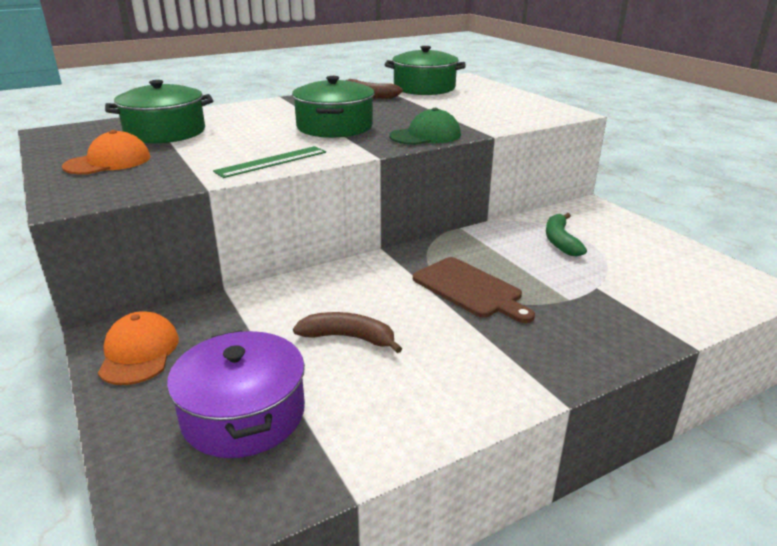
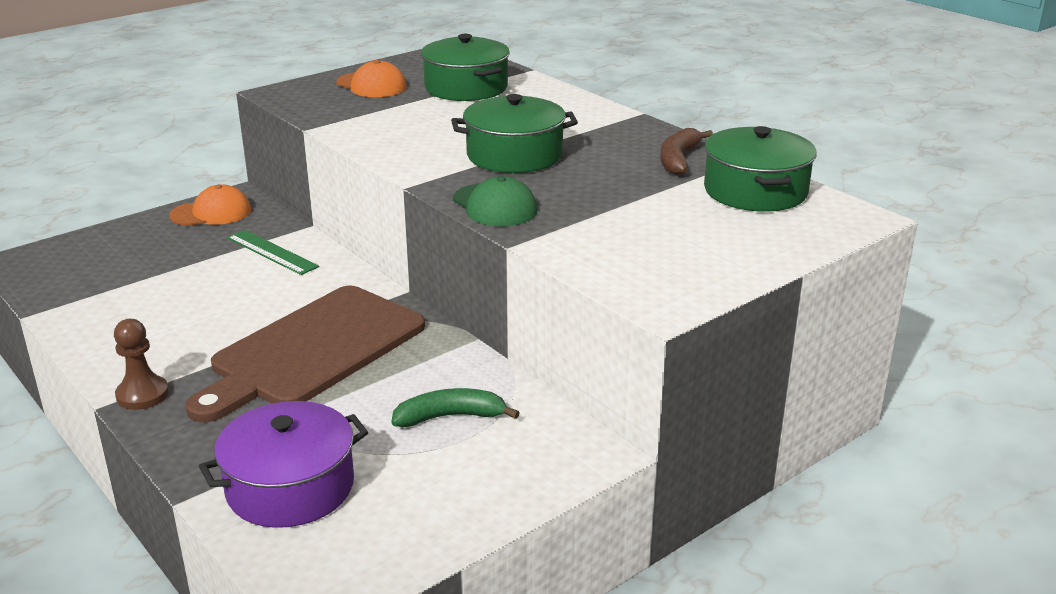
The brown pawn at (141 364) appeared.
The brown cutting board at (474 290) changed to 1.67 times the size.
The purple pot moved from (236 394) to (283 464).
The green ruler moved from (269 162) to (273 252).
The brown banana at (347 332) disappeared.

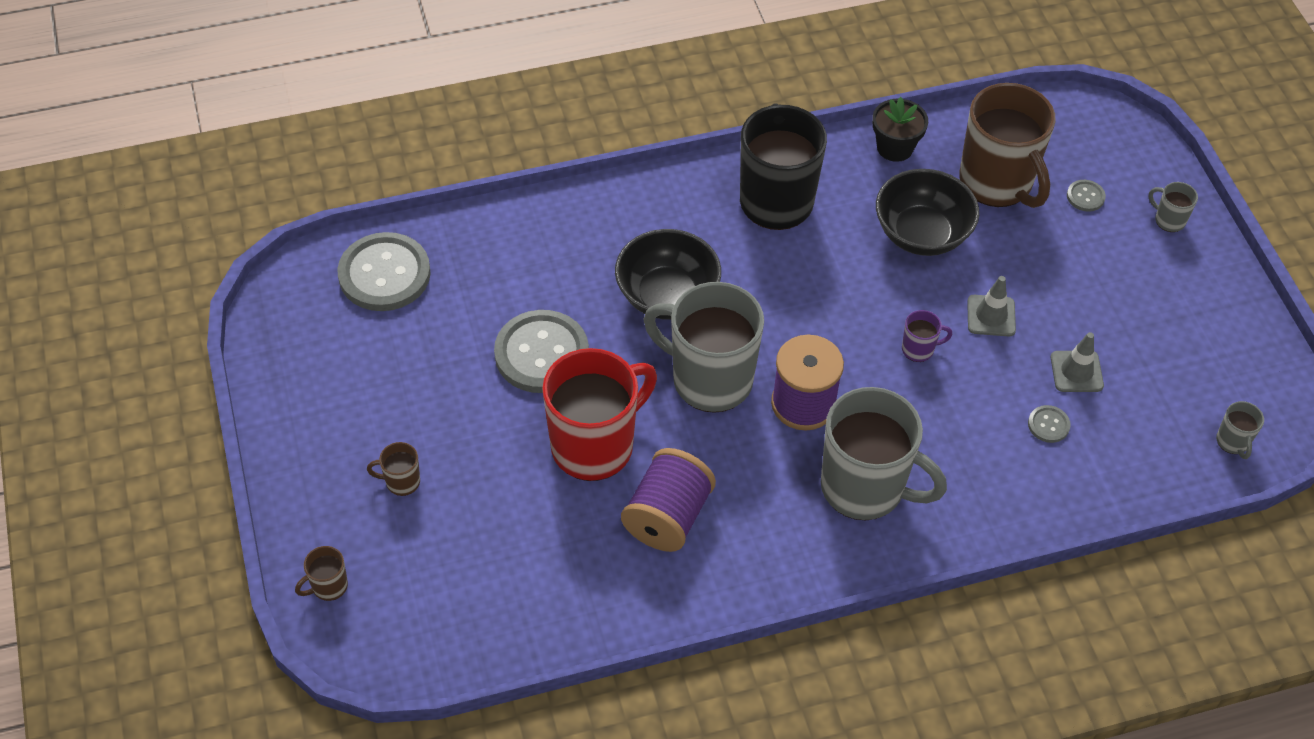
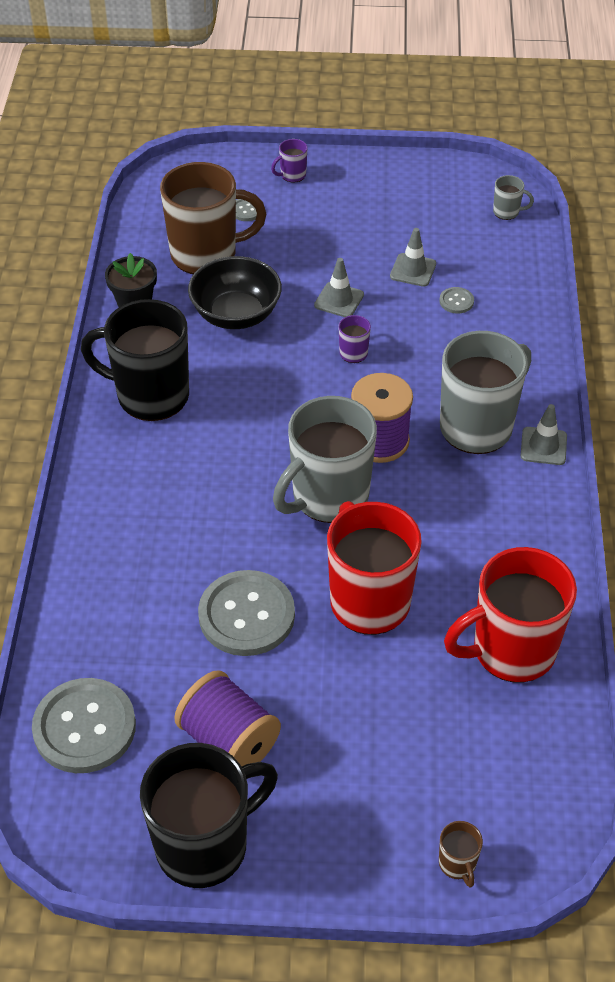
The black mug at (209 815) appeared.
The purple spool moved from (668 500) to (227 718).
The grey mug at (1173 207) became the purple mug at (289 161).
The red mug at (510 615) appeared.
The grey traffic cone at (543 434) appeared.
The brown mug at (393 469) disappeared.
The black bowl at (668 274) disappeared.

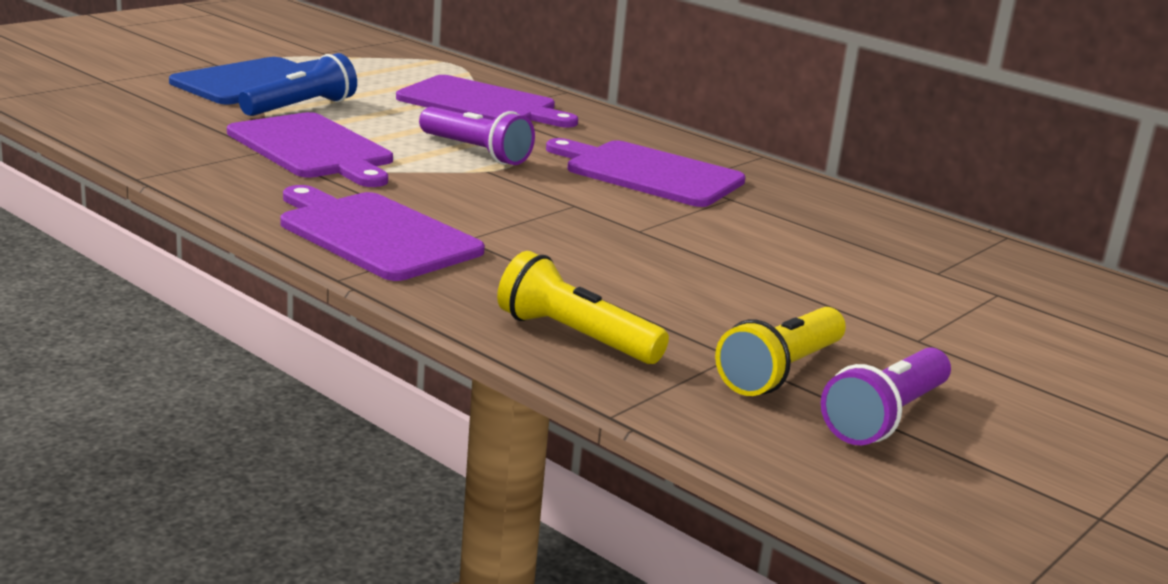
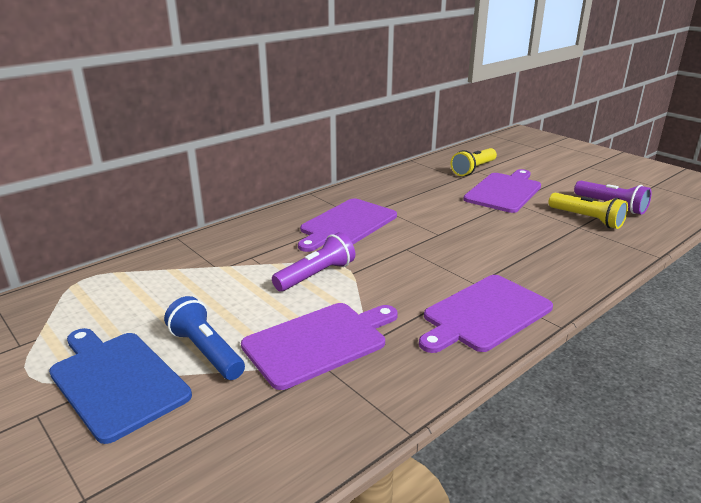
The yellow flashlight moved from (583 307) to (474 162).
The purple cutting board moved from (487 101) to (502 191).

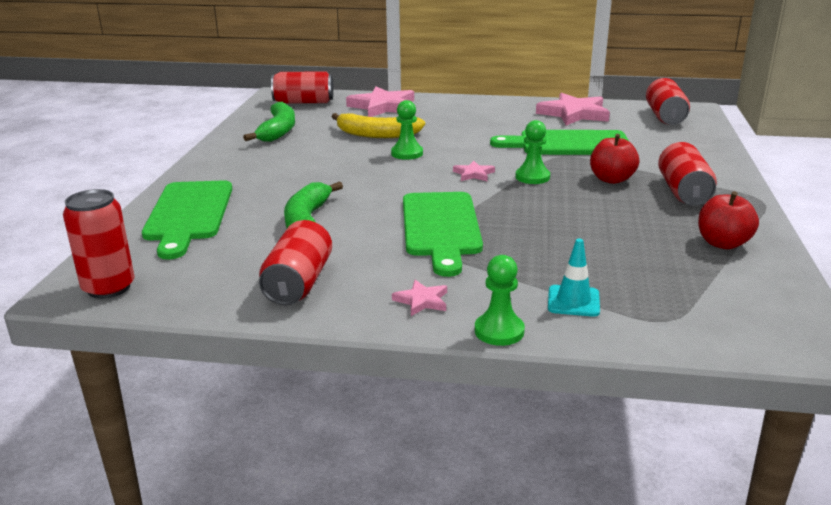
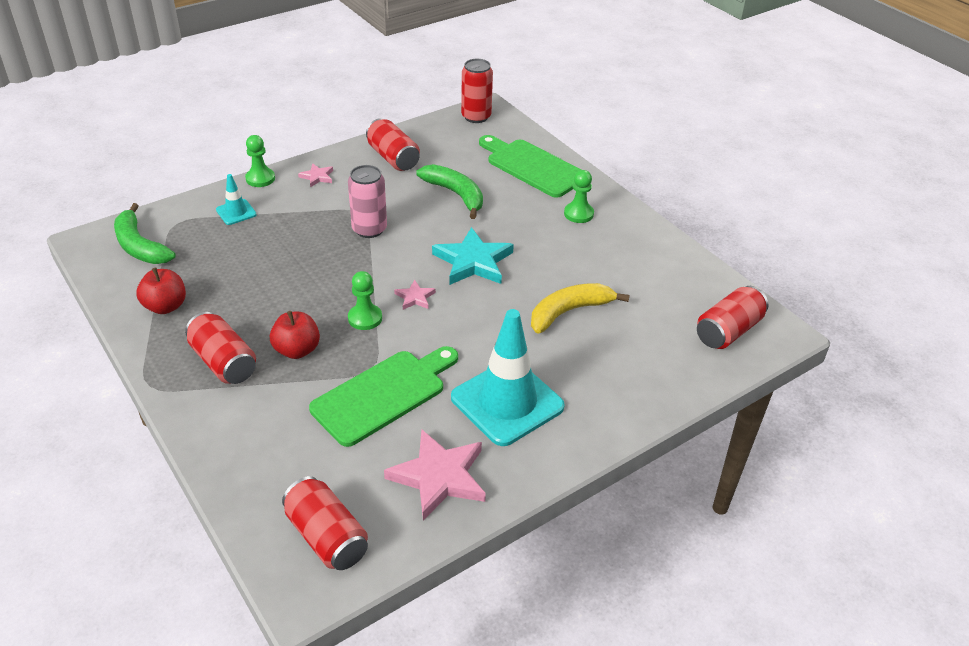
The green banana moved from (269 122) to (145 233).
The green cutting board at (443 234) was replaced by the pink can at (367 201).
The turquoise star at (473 256) appeared.
The turquoise traffic cone at (508 377) appeared.
The green pawn moved from (407 130) to (579 196).
The pink star at (380 102) disappeared.

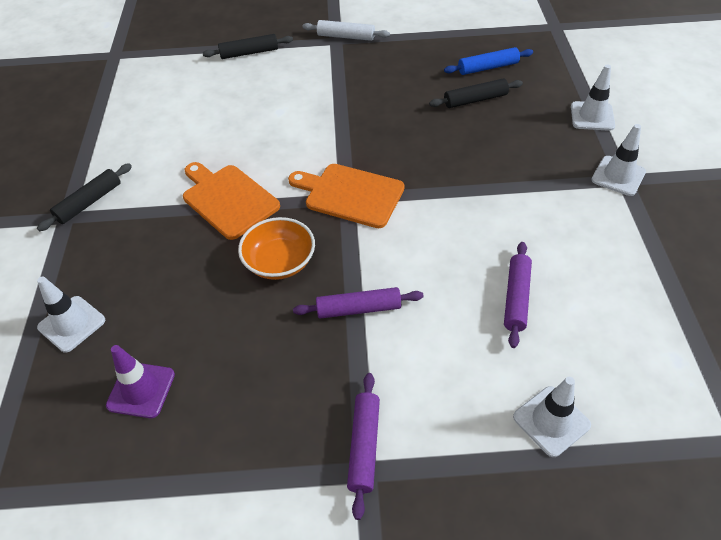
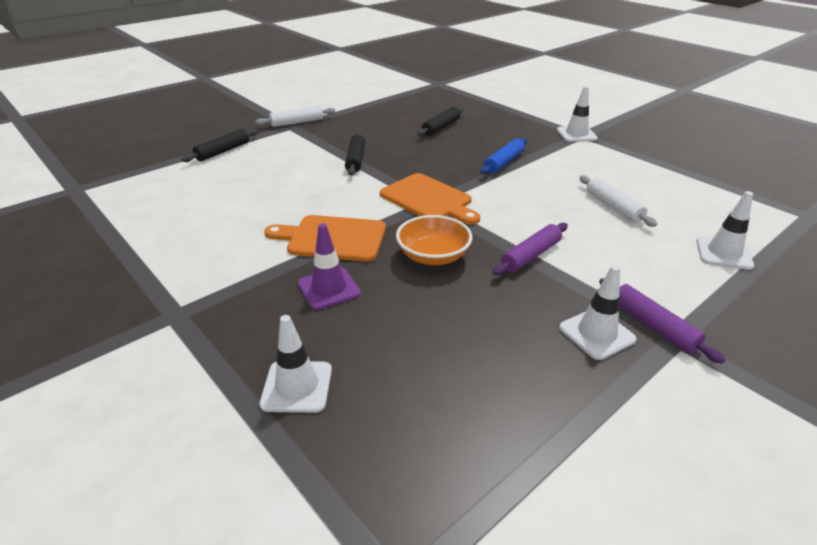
The purple traffic cone moved from (140 381) to (329 266).
The black rolling pin moved from (84 197) to (355 154).
The orange cutting board at (346 196) turned 120 degrees counterclockwise.
The blue rolling pin moved from (488 61) to (503 156).
The white traffic cone moved from (593 98) to (598 312).
The purple rolling pin at (518 295) became the white rolling pin at (618 201).

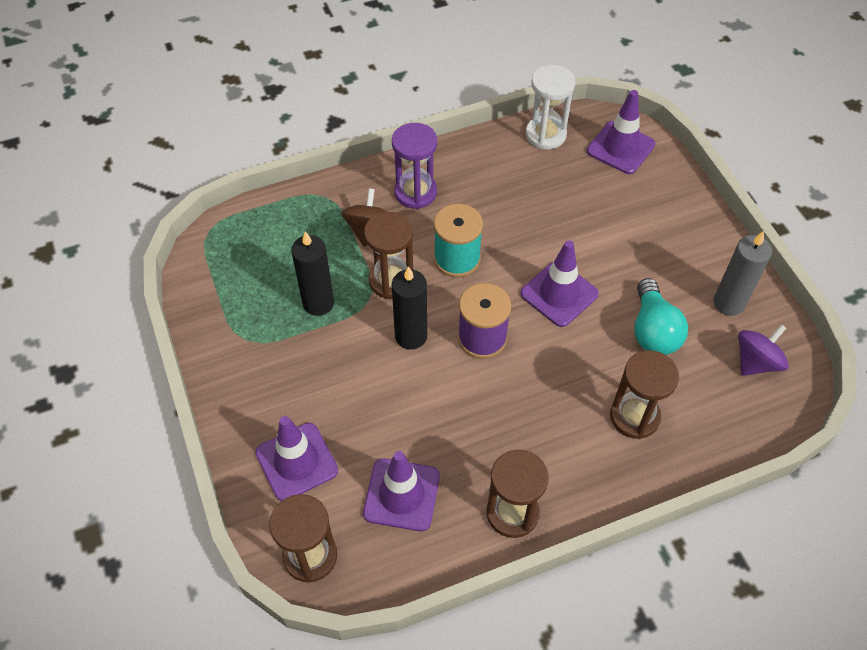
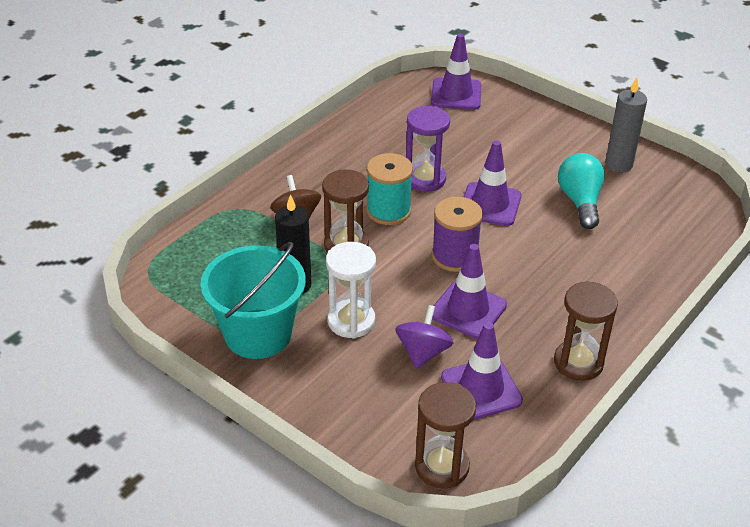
The turquoise bucket at (253 300) appeared.
The white hourglass moved from (551 107) to (351 290).
The purple spinning top moved from (763 350) to (424 337).
The purple hourglass moved from (414 166) to (428 149).
The purple traffic cone moved from (296 458) to (469 291).
The turquoise light bulb at (661 316) turned 150 degrees counterclockwise.
The black candle at (409 308) disappeared.
The brown hourglass at (644 394) disappeared.

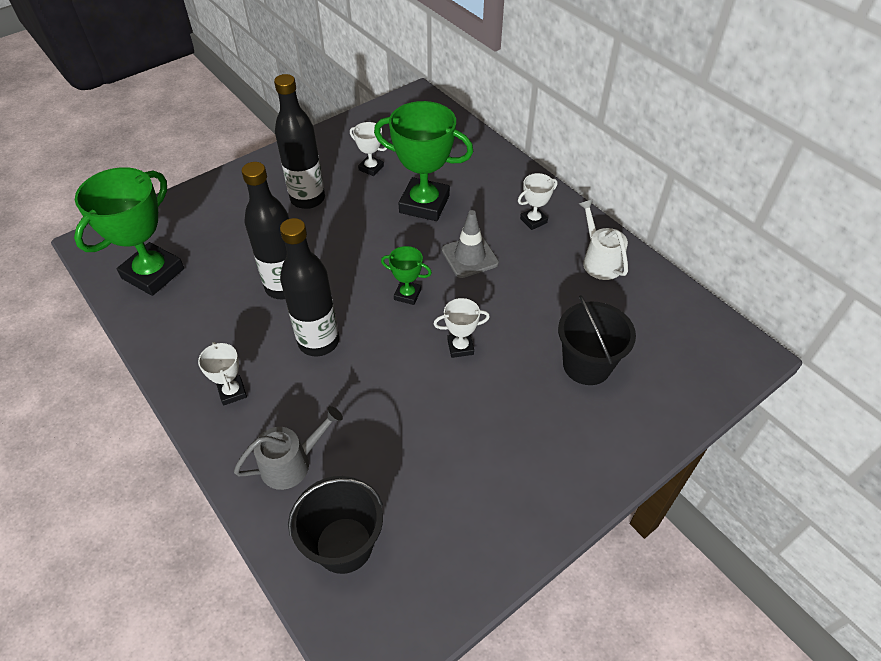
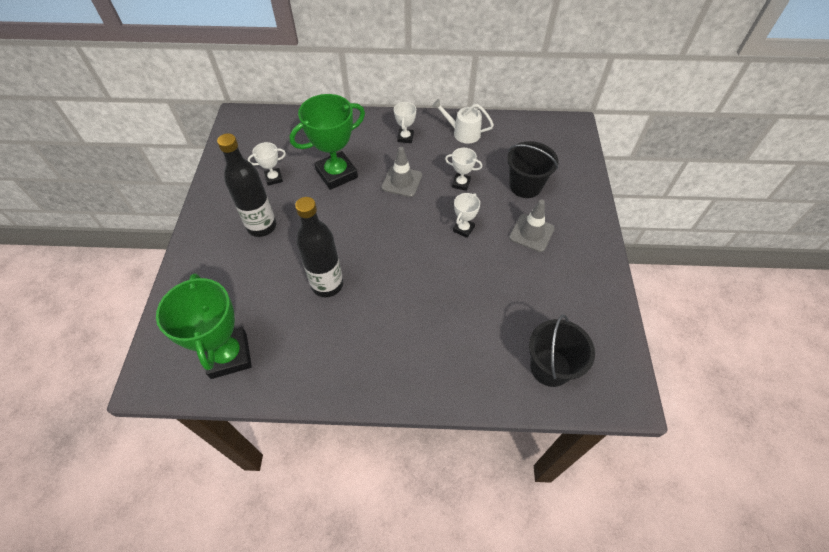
The white trophy moved from (222 373) to (463 169).
The grey traffic cone at (532 226) appeared.
The grey watering can at (288 448) disappeared.
The black bottle at (309 287) disappeared.
The green trophy at (406 275) disappeared.

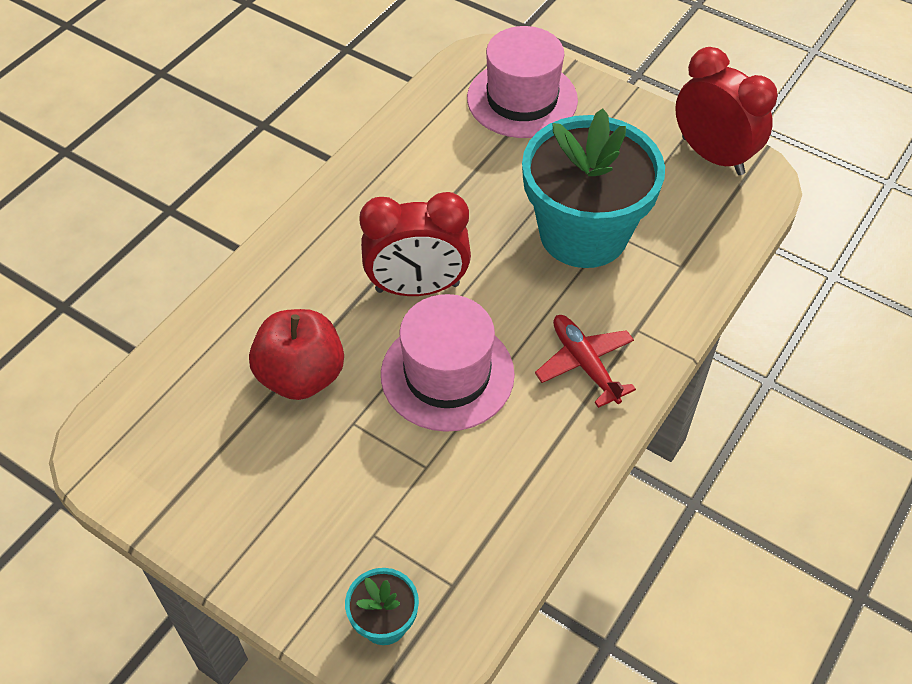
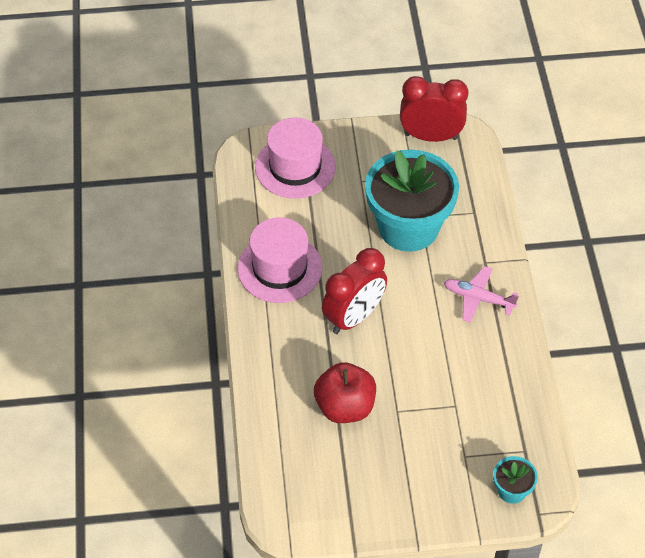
The pink hat moved from (448 363) to (279 260).
The red plane at (585 361) became the pink plane at (481 294).

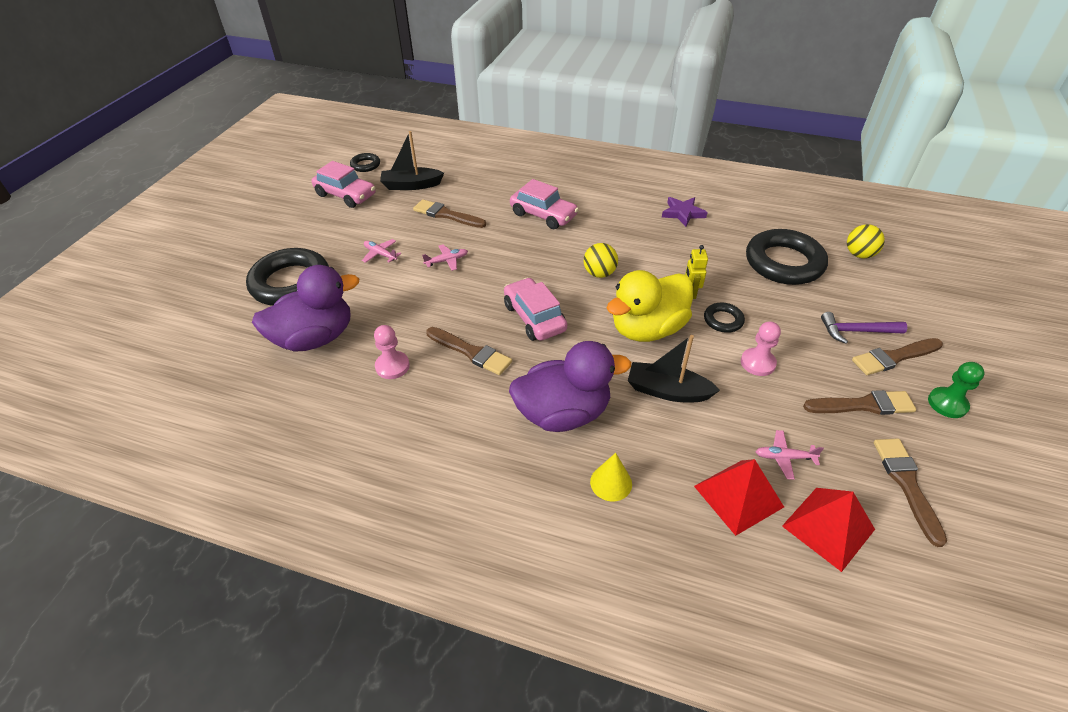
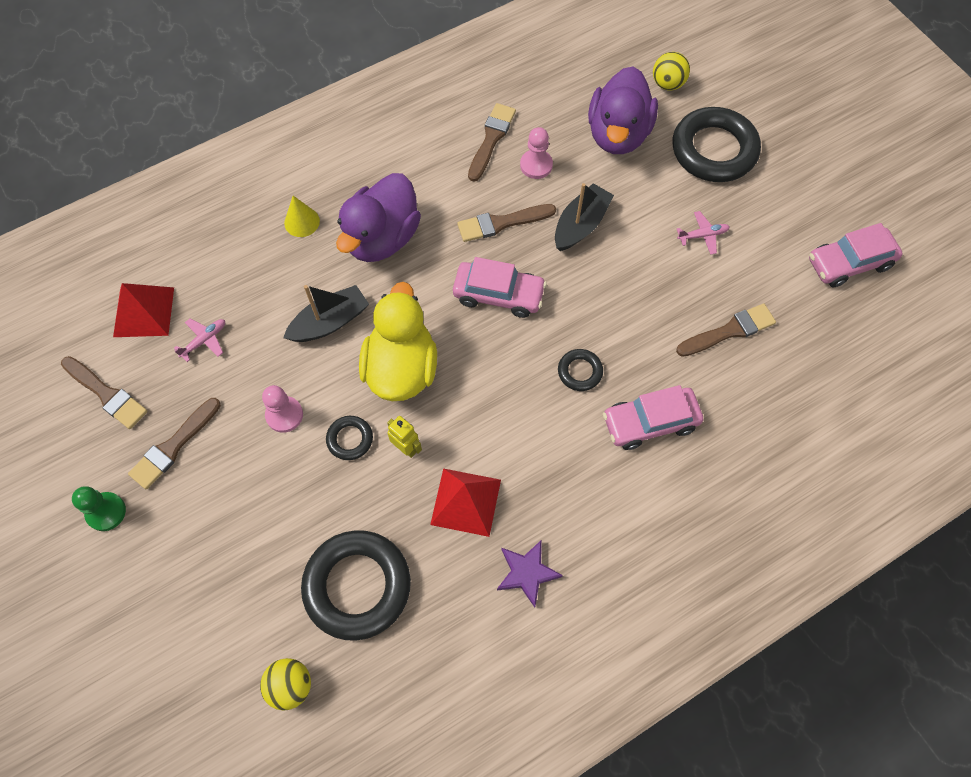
The red pyramid moved from (739 497) to (465 502).
The brown brush moved from (897 356) to (492 142).
The black boat moved from (412 160) to (584 217).
The black ring moved from (365 162) to (580 370).
The yellow ball moved from (601 260) to (671 71).
The pink plane at (445 258) disappeared.
The purple hammer at (864 328) disappeared.

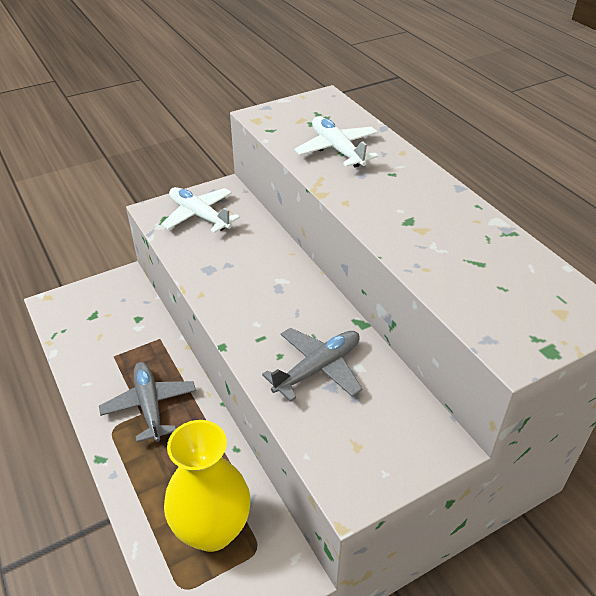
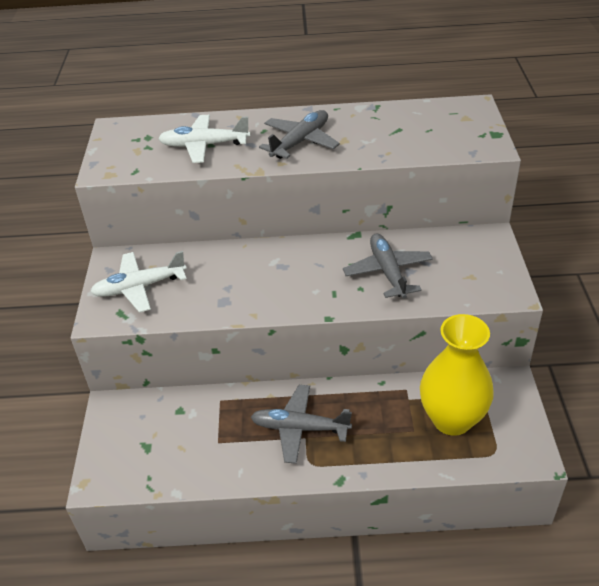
The grey plane at (299 134) appeared.

